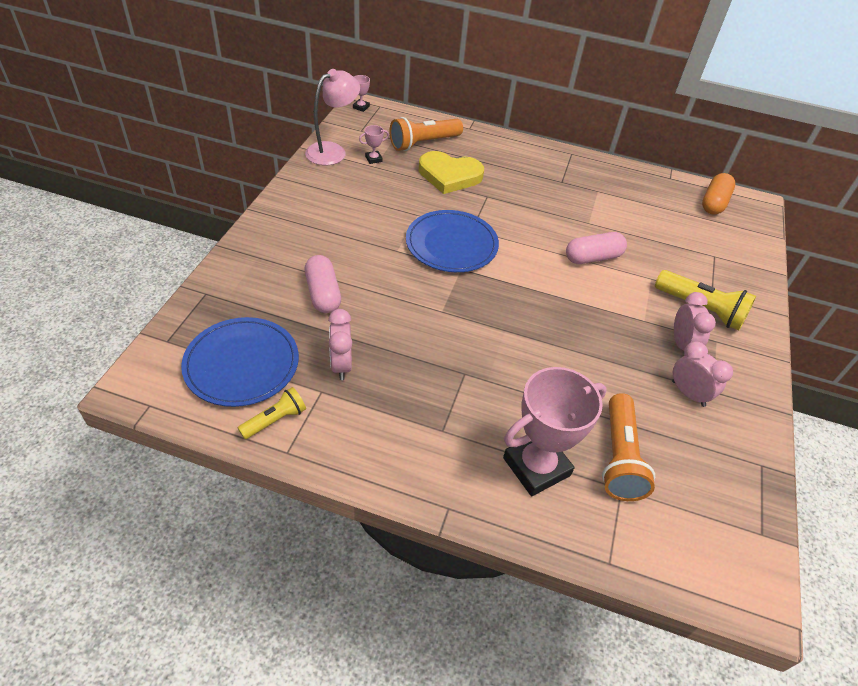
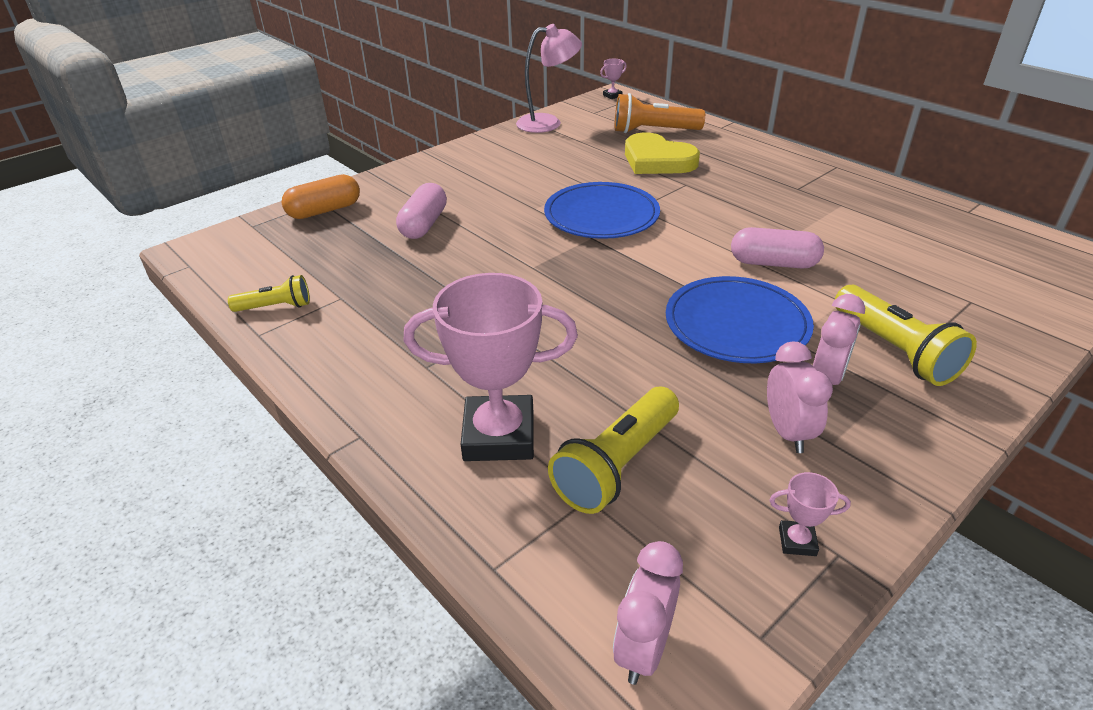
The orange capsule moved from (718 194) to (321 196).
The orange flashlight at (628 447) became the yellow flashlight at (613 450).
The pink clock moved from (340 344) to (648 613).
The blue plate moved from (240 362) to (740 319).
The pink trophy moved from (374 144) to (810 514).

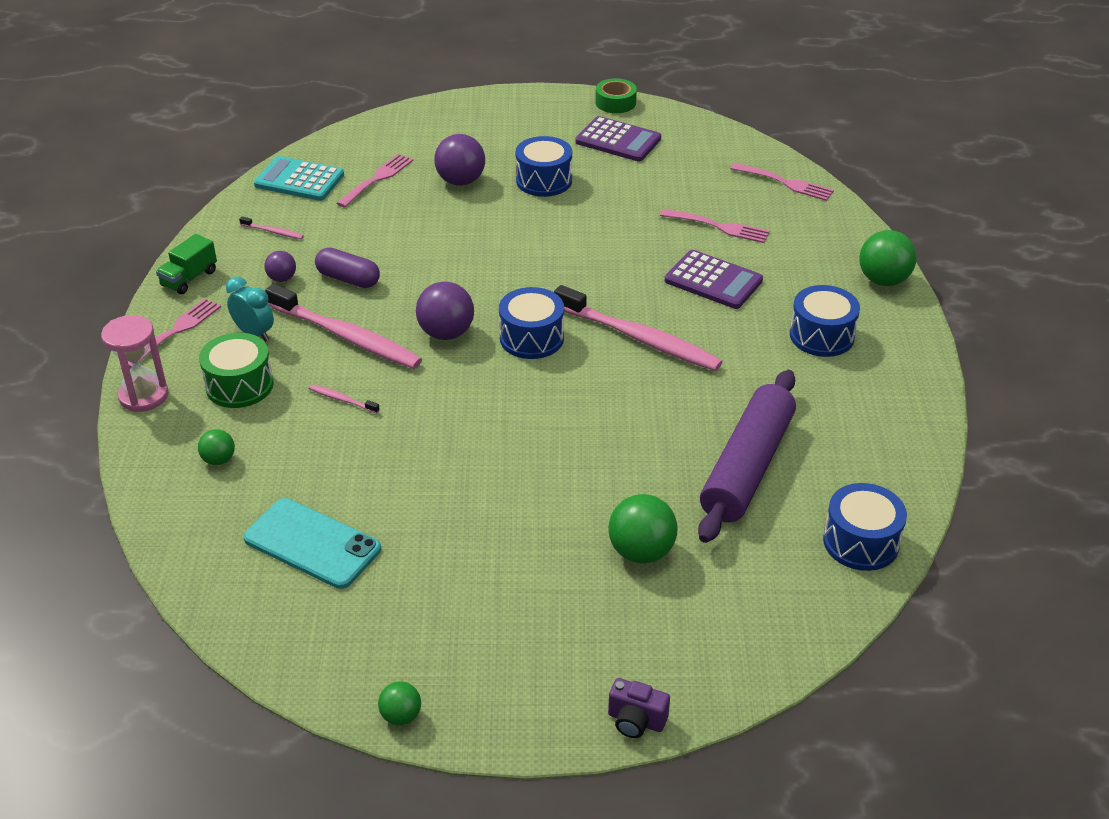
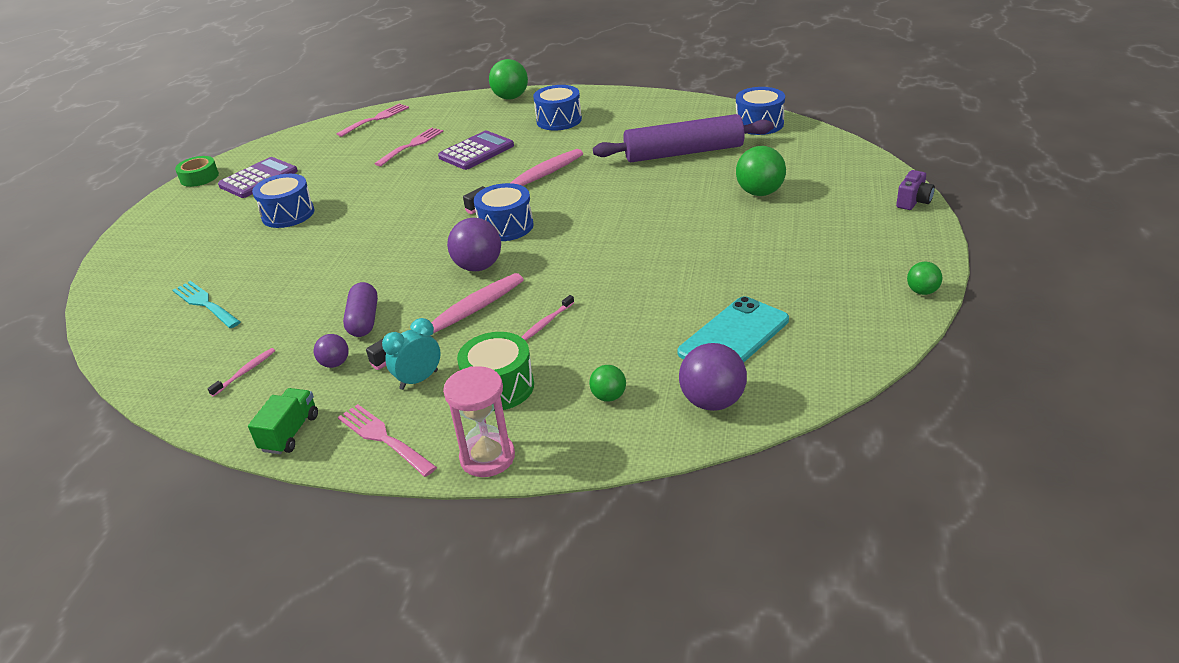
The pink fork at (374 180) became the turquoise fork at (206 304).
The green truck at (186 264) turned 120 degrees counterclockwise.
The purple capsule at (347 268) turned 45 degrees counterclockwise.
The purple rolling pin at (747 456) turned 45 degrees counterclockwise.
The purple ball moved from (459 160) to (713 377).
The turquoise calculator at (299 178) disappeared.

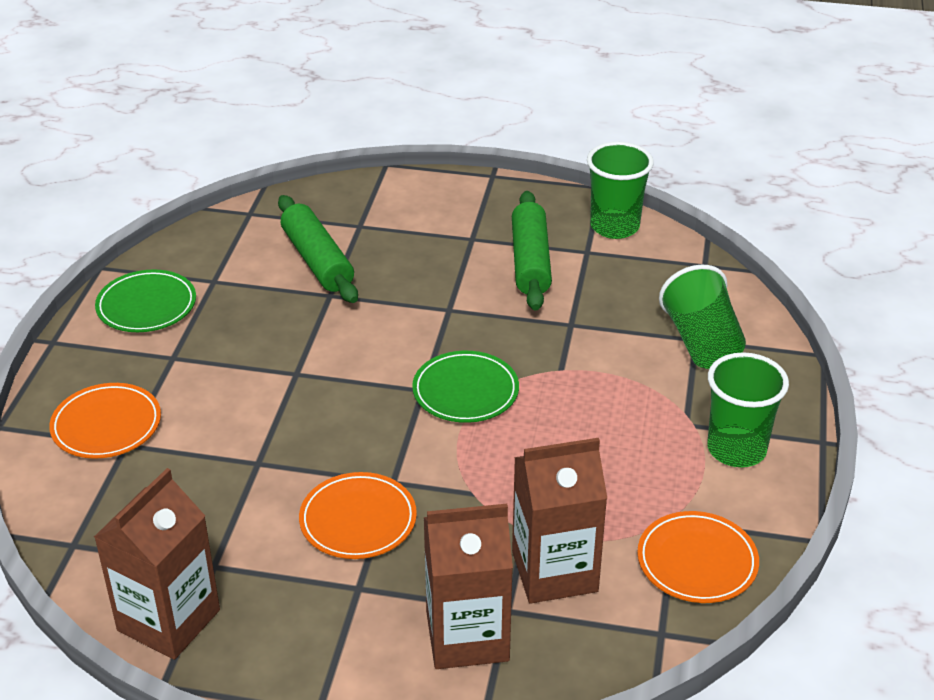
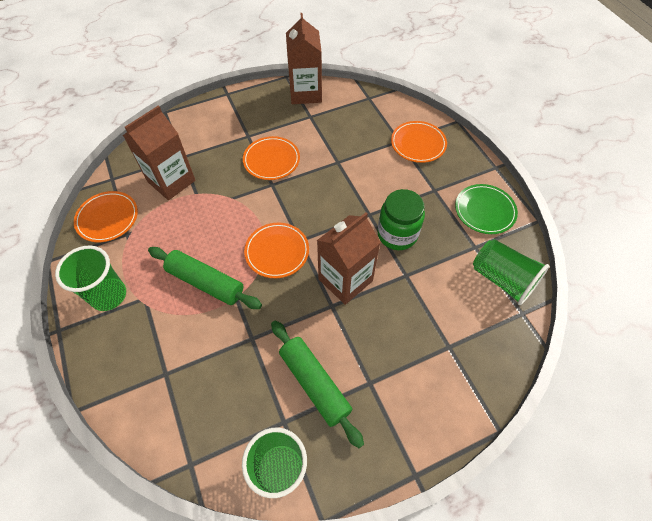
The green rolling pin moved from (318 249) to (205 278).
The green plate at (465 387) became the orange plate at (276 250).
The brown carton moved from (468 586) to (349 258).
The green jar at (401 219) appeared.
The green cup moved from (702 317) to (511 272).

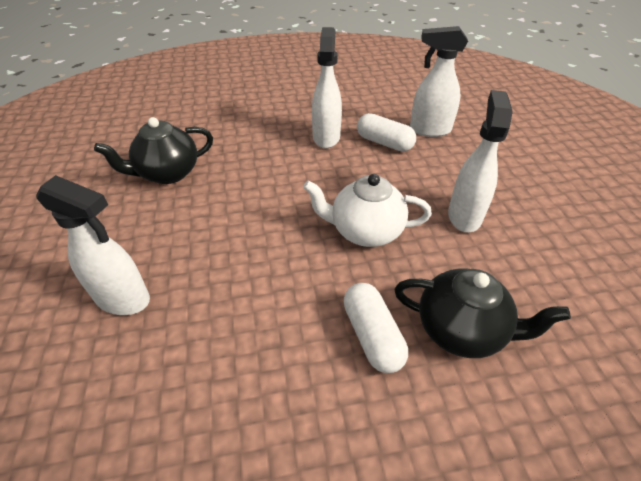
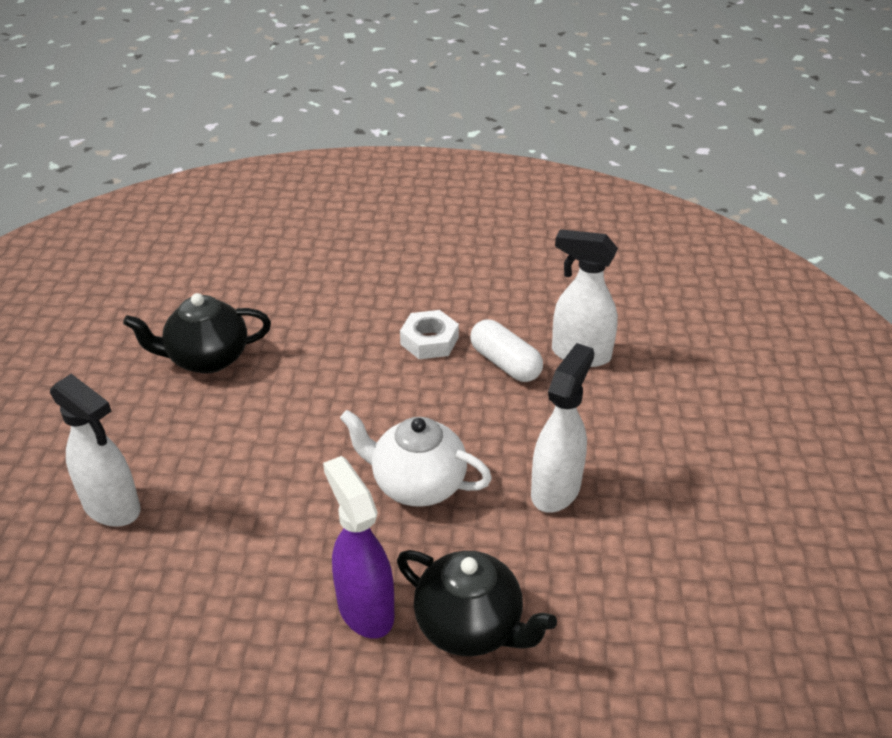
The white capsule at (376 328) was replaced by the purple spray bottle at (359 547).
The white spray bottle at (327 88) was replaced by the white nut at (429 334).

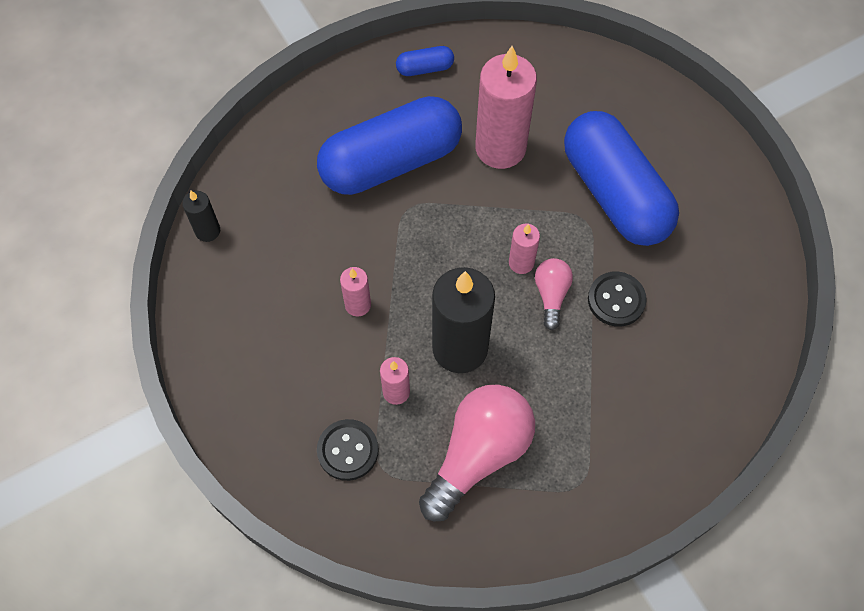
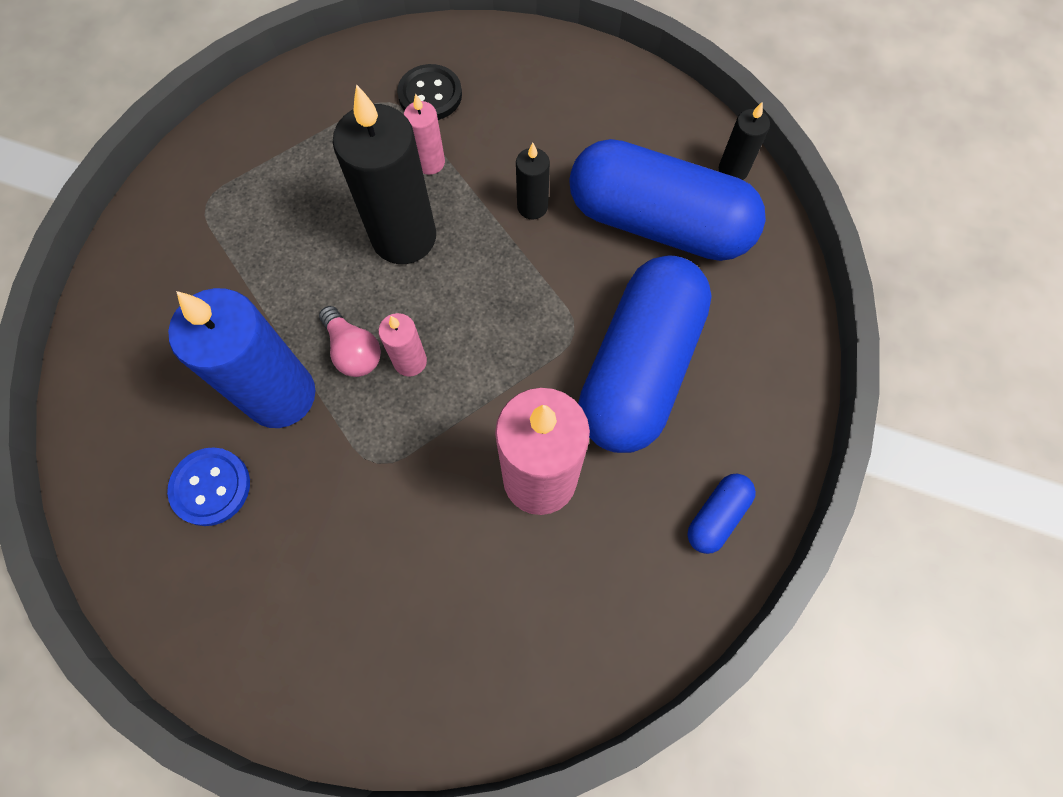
The blue button at (208 486) appeared.
The black button at (617 299) was replaced by the blue candle at (242 358).
The pink candle at (355 292) became the black candle at (533 181).
The blue capsule moved from (621 178) to (667 200).
The pink light bulb at (477 452) disappeared.

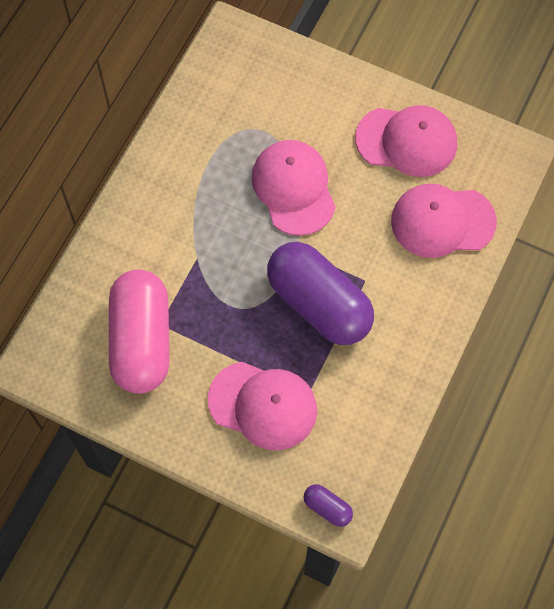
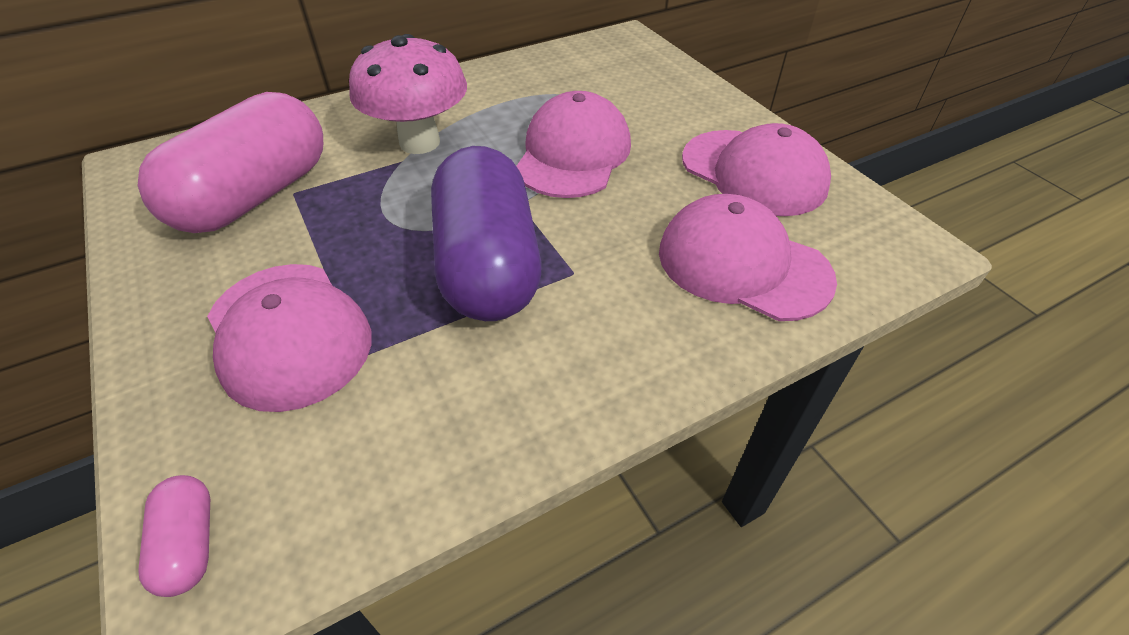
The purple capsule at (328 505) became the pink capsule at (174 536).
The pink mushroom at (408 94) appeared.

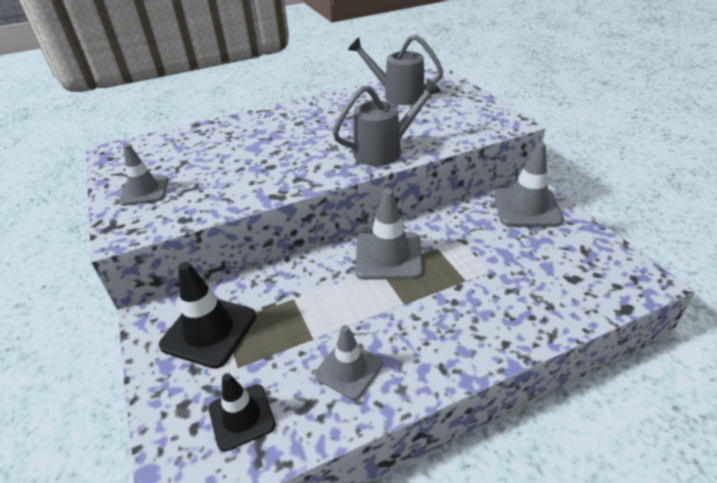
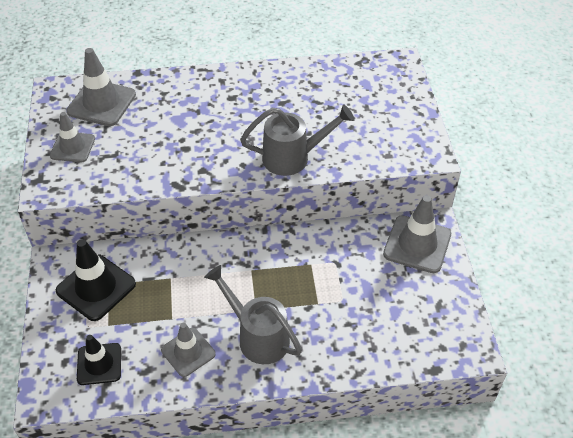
The grey traffic cone moved from (389 234) to (101 87).
The grey watering can moved from (395 69) to (253 314).

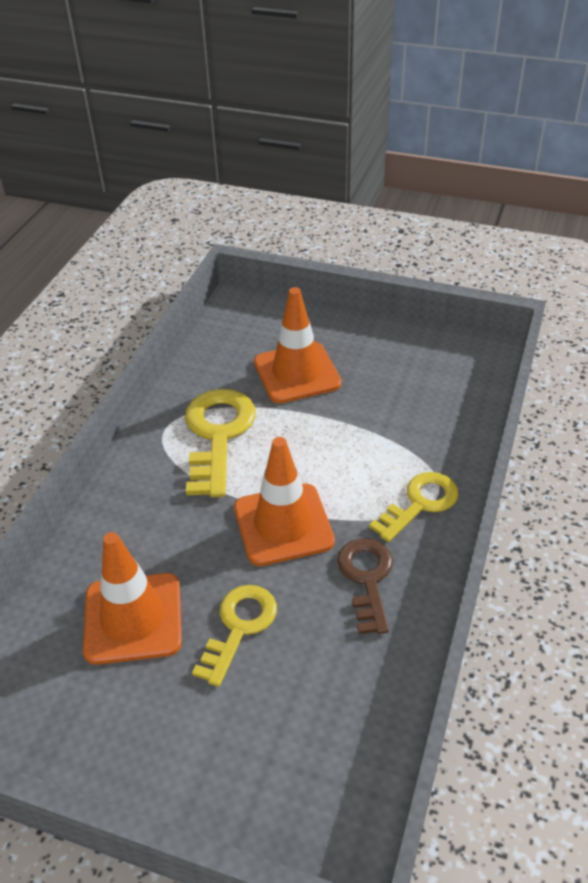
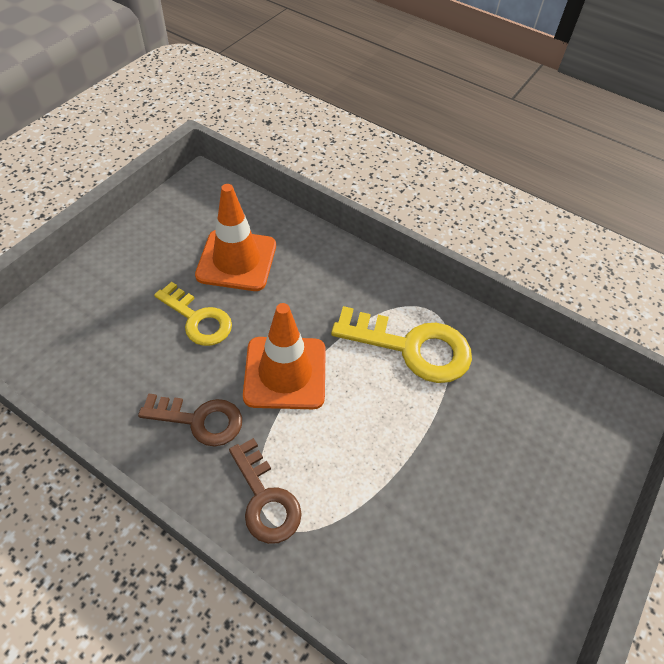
The yellow key at (414 507) became the brown key at (265 491).
The orange traffic cone at (298 345) disappeared.

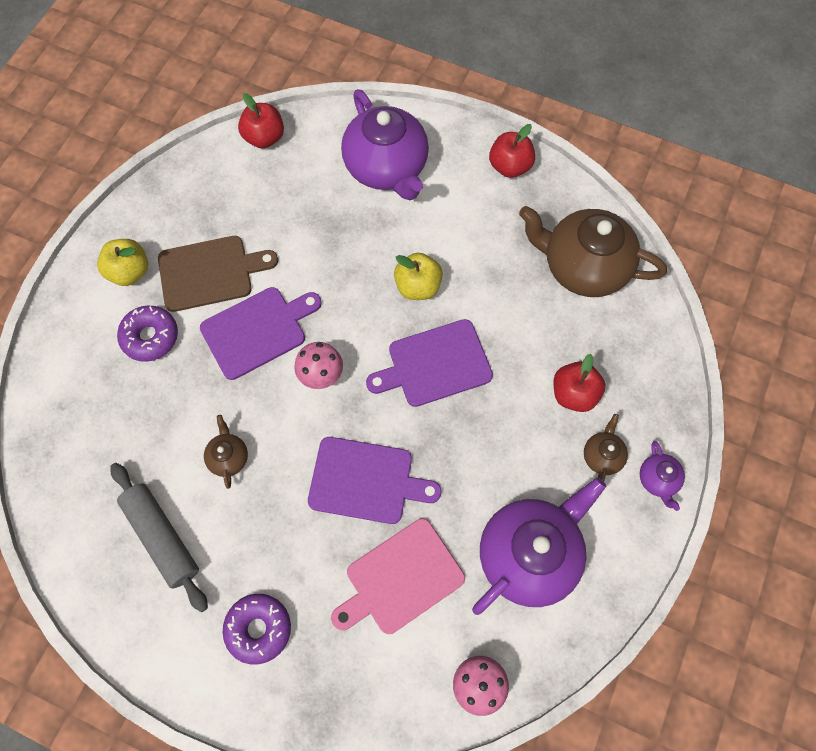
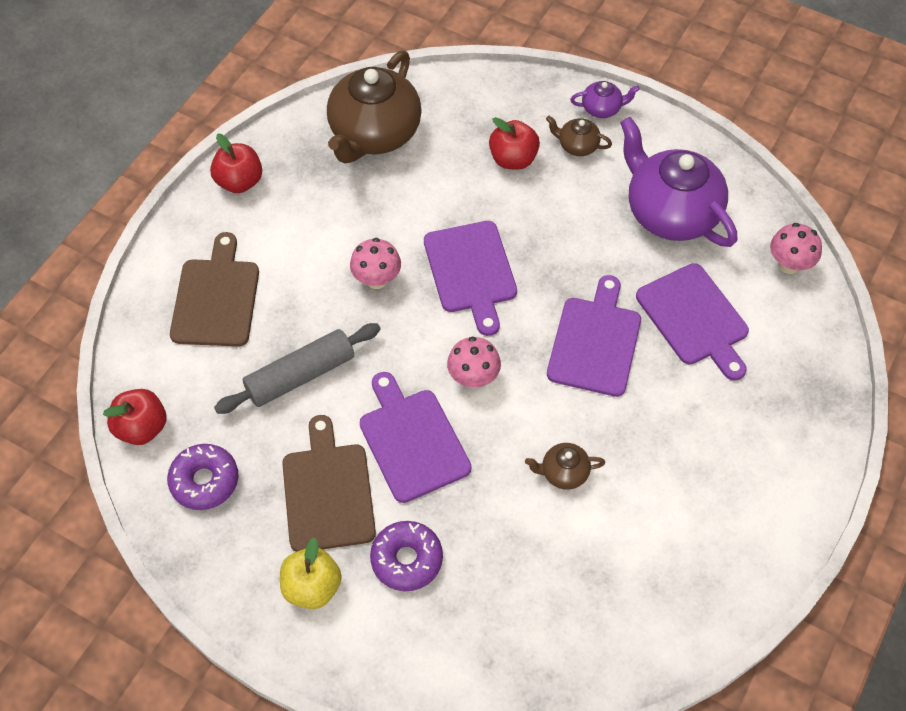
The purple donut moved from (257 629) to (203 477).
The purple teapot at (385 144) was replaced by the brown cutting board at (214 289).
The grey rolling pin moved from (159 537) to (297 368).
The yellow apple at (418 276) was replaced by the pink mushroom at (375 263).
The pink cutting board at (398 576) became the purple cutting board at (692 322).

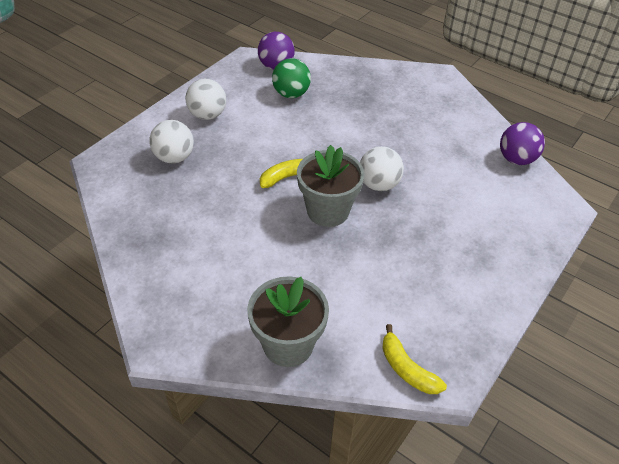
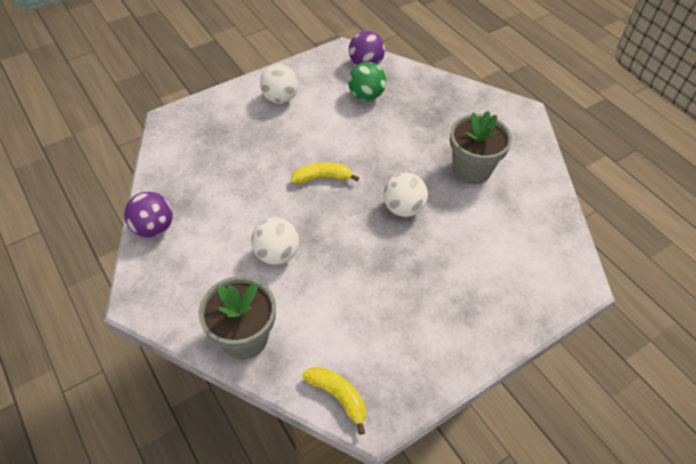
The purple ball moved from (522 143) to (148 215).
The white ball moved from (171 141) to (275 241).
The yellow banana at (414 359) turned 150 degrees clockwise.
The grey flower pot moved from (331 186) to (481 147).

